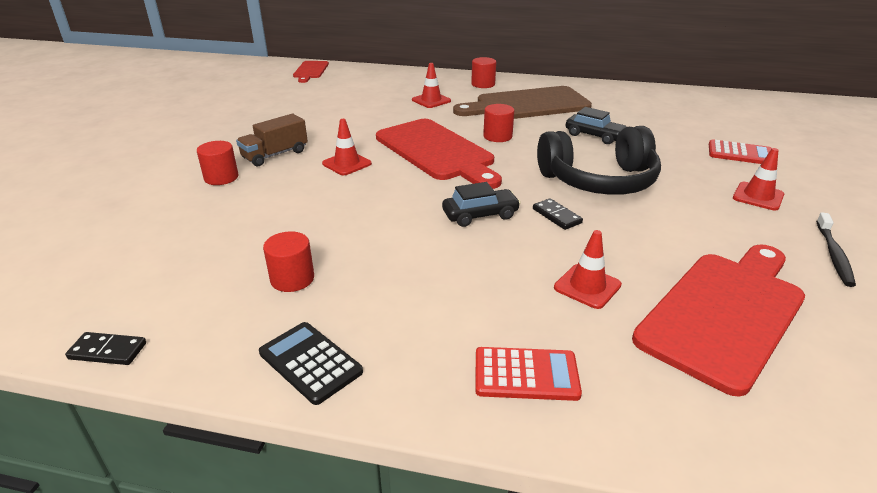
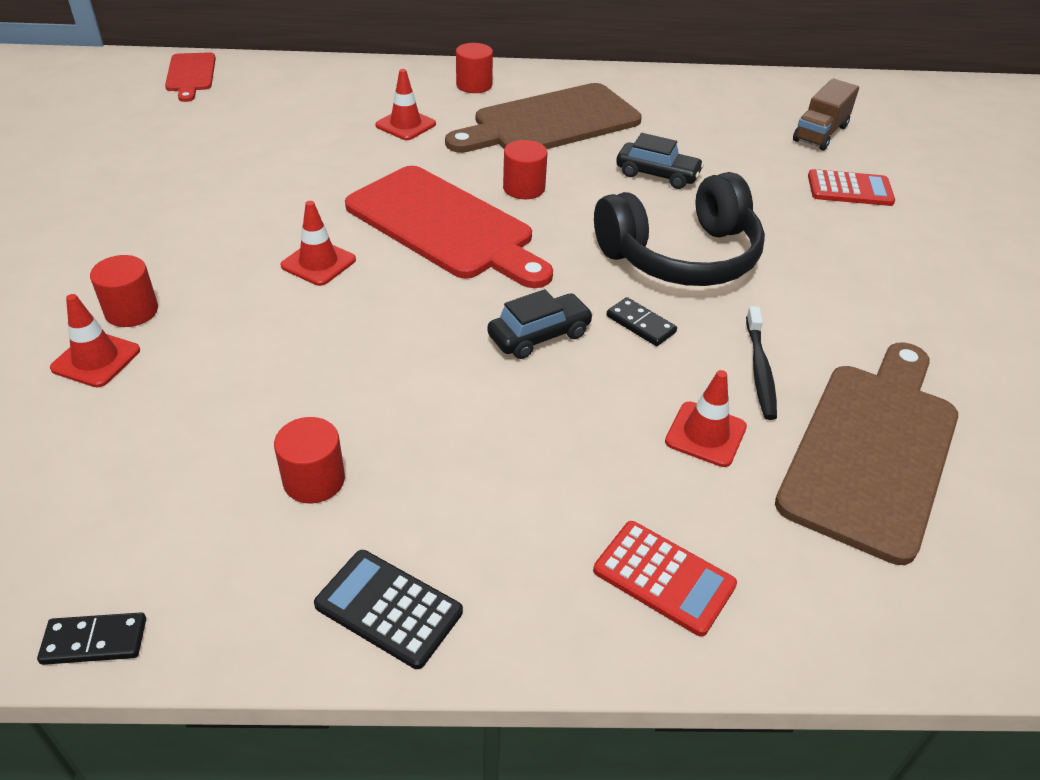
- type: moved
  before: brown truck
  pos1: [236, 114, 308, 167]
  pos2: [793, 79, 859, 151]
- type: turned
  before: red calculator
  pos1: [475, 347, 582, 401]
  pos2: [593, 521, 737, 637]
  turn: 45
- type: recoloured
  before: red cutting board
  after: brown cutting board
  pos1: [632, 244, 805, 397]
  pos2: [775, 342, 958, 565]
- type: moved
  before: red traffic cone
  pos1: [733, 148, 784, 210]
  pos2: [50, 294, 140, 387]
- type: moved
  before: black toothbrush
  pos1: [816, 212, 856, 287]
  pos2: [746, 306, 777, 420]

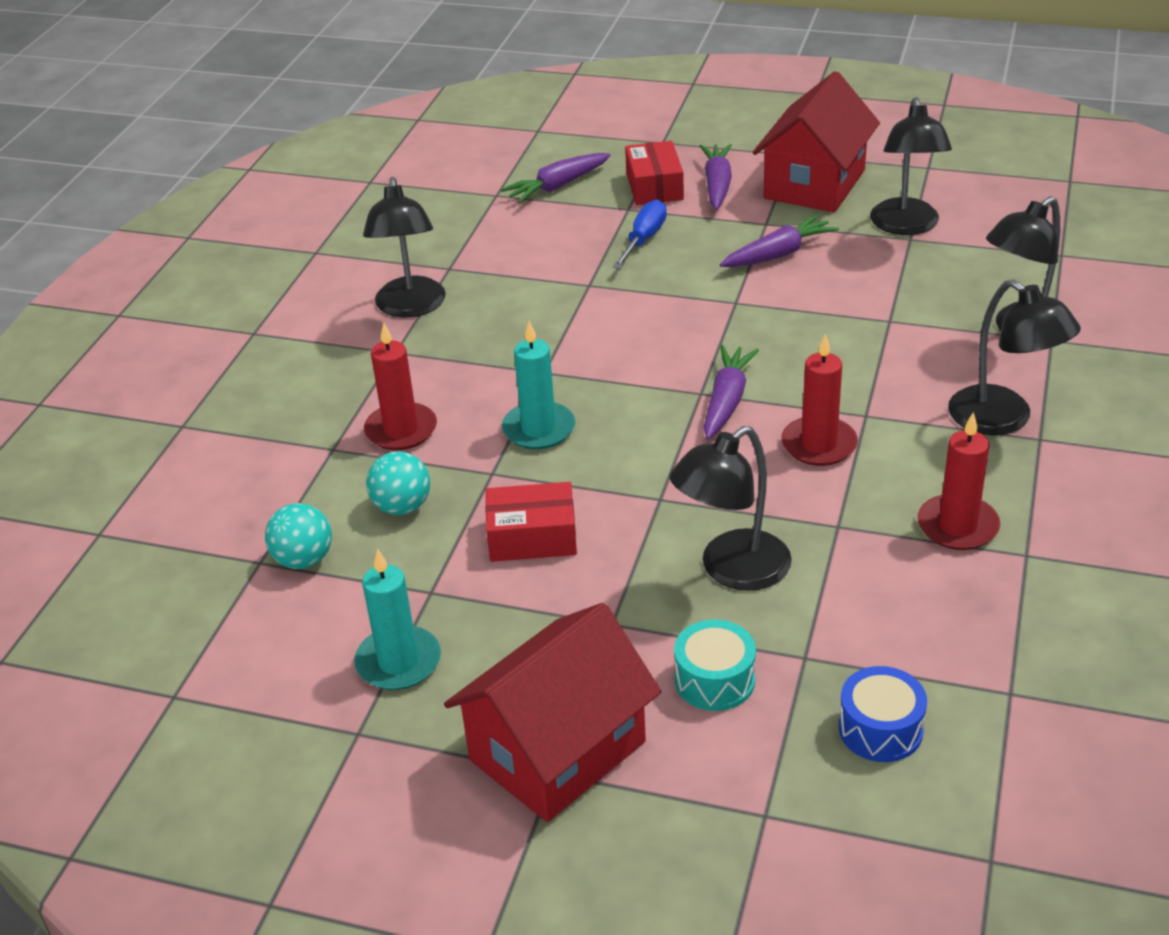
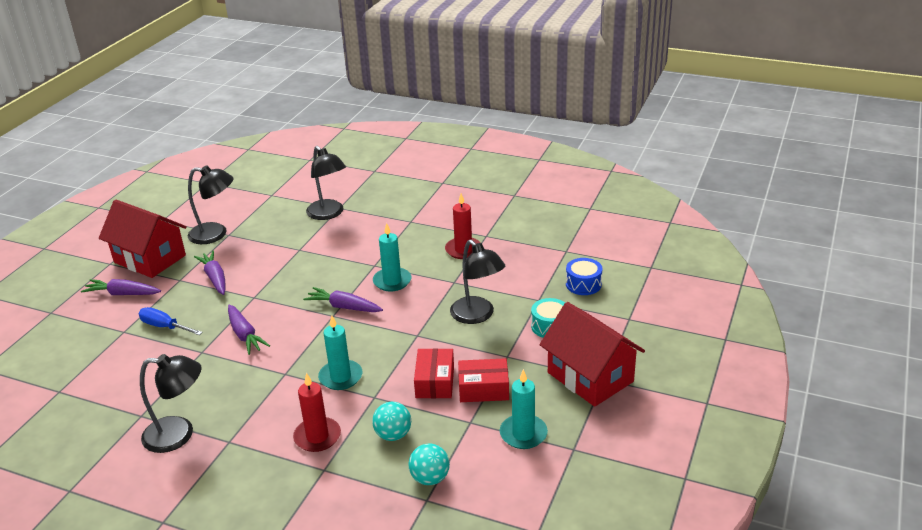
- type: moved
  before: purple carrot
  pos1: [501, 153, 611, 203]
  pos2: [228, 305, 270, 355]
- type: moved
  before: red box
  pos1: [625, 141, 684, 205]
  pos2: [458, 358, 509, 402]
- type: recoloured
  before: red candle
  after: turquoise candle
  pos1: [781, 334, 858, 466]
  pos2: [373, 223, 411, 291]
- type: removed
  before: black lamp
  pos1: [948, 279, 1081, 435]

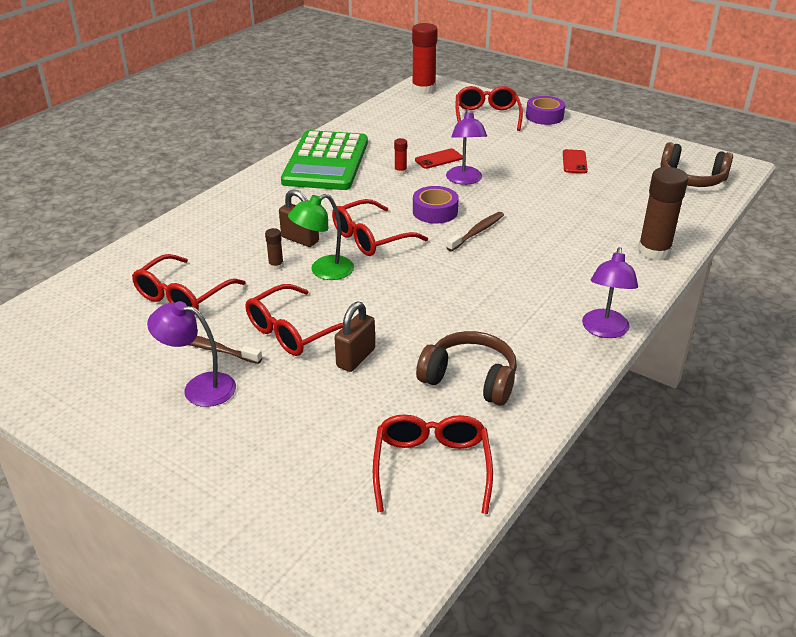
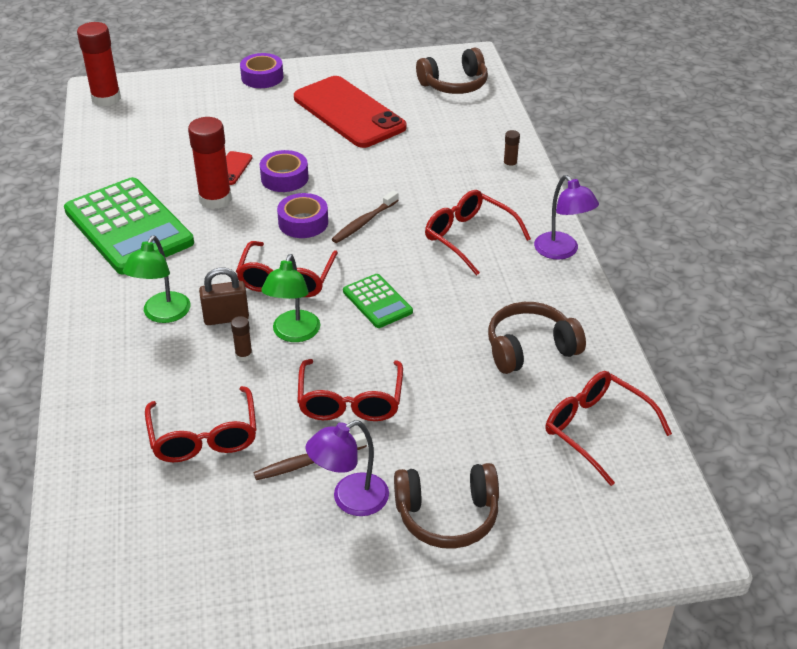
- type: removed
  before: brown padlock
  pos1: [335, 302, 375, 372]
- type: resized
  before: red glue stick
  pos1: [394, 138, 407, 175]
  pos2: [188, 117, 232, 209]
  scale: 2.23
- type: replaced
  before: purple lamp
  after: purple tape
  pos1: [446, 109, 487, 185]
  pos2: [260, 150, 309, 192]
- type: turned
  before: brown toothbrush
  pos1: [447, 212, 504, 251]
  pos2: [332, 190, 399, 243]
  turn: -135
- type: moved
  before: red glasses
  pos1: [455, 86, 523, 131]
  pos2: [425, 190, 531, 275]
- type: resized
  before: red phone
  pos1: [563, 149, 588, 174]
  pos2: [294, 76, 407, 148]
  scale: 2.48
- type: resized
  before: brown glue stick
  pos1: [638, 167, 688, 261]
  pos2: [503, 130, 520, 170]
  scale: 0.45
- type: added
  after: green lamp
  pos2: [123, 235, 190, 323]
- type: added
  after: green calculator
  pos2: [343, 274, 413, 328]
- type: added
  after: brown headphones
  pos2: [394, 463, 499, 549]

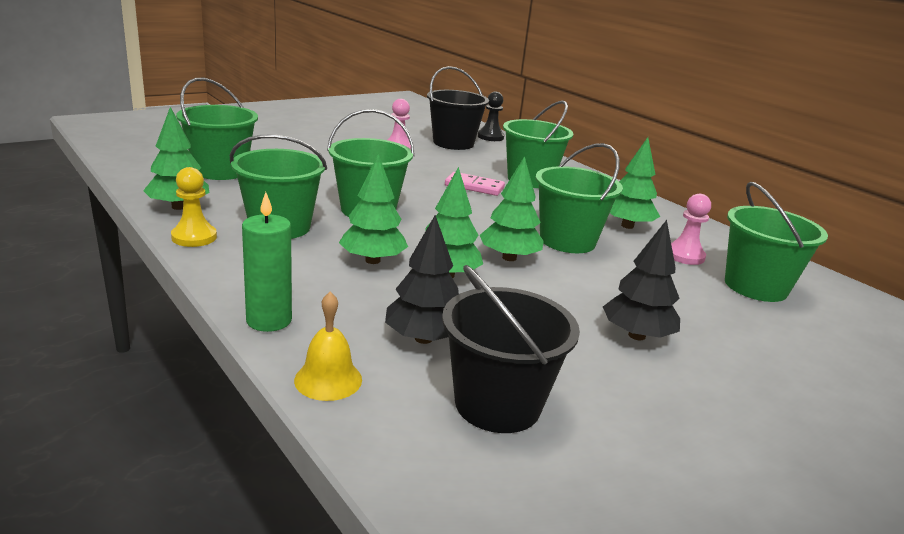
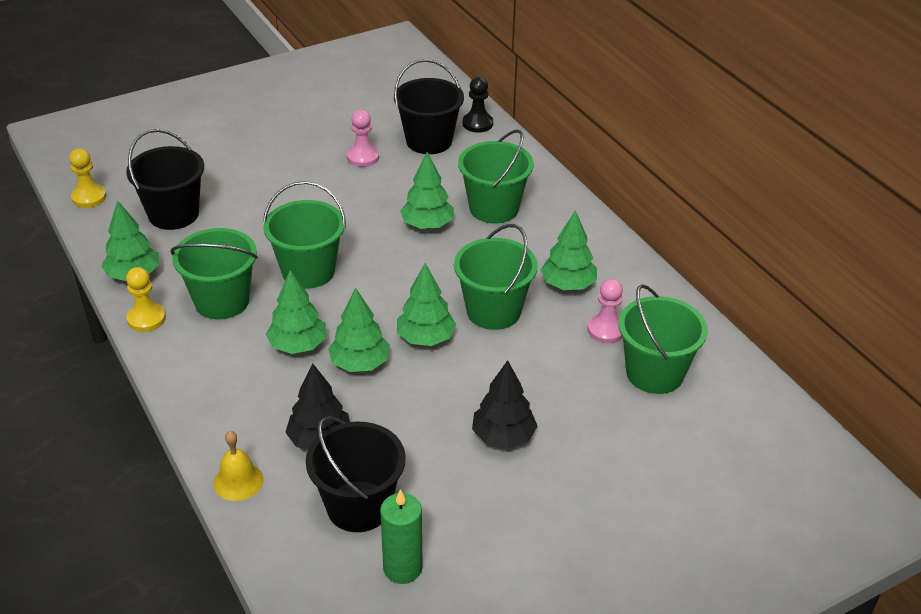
- type: recoloured
  before: green bucket
  after: black bucket
  pos1: [176, 78, 258, 180]
  pos2: [126, 129, 204, 230]
- type: moved
  before: green candle
  pos1: [242, 192, 292, 332]
  pos2: [380, 489, 423, 584]
- type: replaced
  before: pink domino
  after: green tree
  pos1: [445, 172, 505, 196]
  pos2: [400, 152, 454, 229]
- type: added
  after: yellow pawn
  pos2: [69, 148, 106, 208]

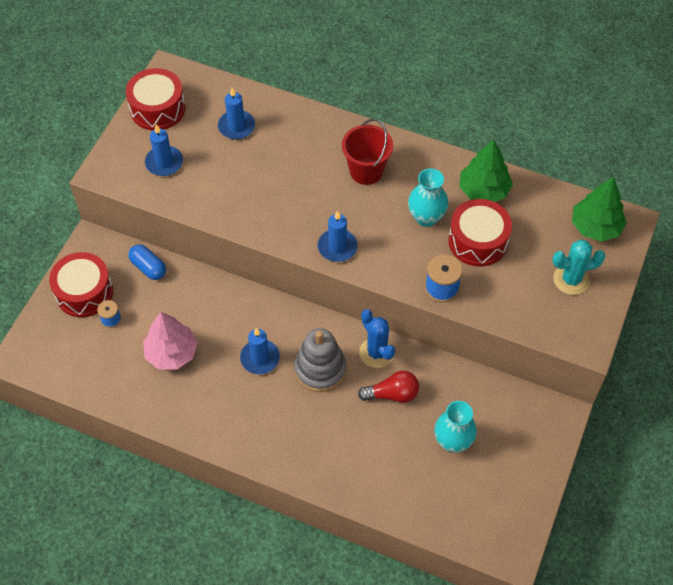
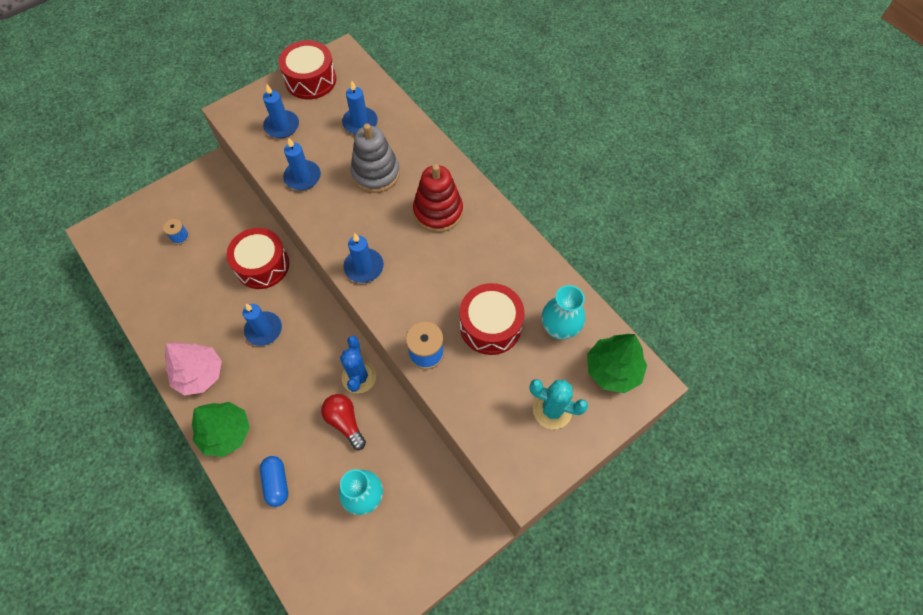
- type: moved
  before: red drum
  pos1: [49, 252, 113, 317]
  pos2: [226, 228, 289, 289]
- type: moved
  before: blue capsule
  pos1: [128, 244, 166, 280]
  pos2: [260, 456, 288, 507]
- type: moved
  before: pink tree
  pos1: [143, 312, 198, 369]
  pos2: [165, 342, 222, 395]
- type: moved
  before: grey stacking toy
  pos1: [294, 328, 346, 392]
  pos2: [350, 124, 400, 193]
- type: replaced
  before: red bucket
  after: red stacking toy
  pos1: [342, 119, 393, 185]
  pos2: [413, 164, 463, 232]
- type: turned
  before: red light bulb
  pos1: [358, 371, 419, 403]
  pos2: [321, 394, 366, 450]
  turn: -150
- type: moved
  before: turquoise vase
  pos1: [408, 168, 449, 227]
  pos2: [542, 285, 585, 340]
- type: moved
  before: green tree
  pos1: [459, 139, 513, 202]
  pos2: [192, 402, 250, 457]
- type: added
  after: blue candle
  pos2: [283, 137, 321, 190]

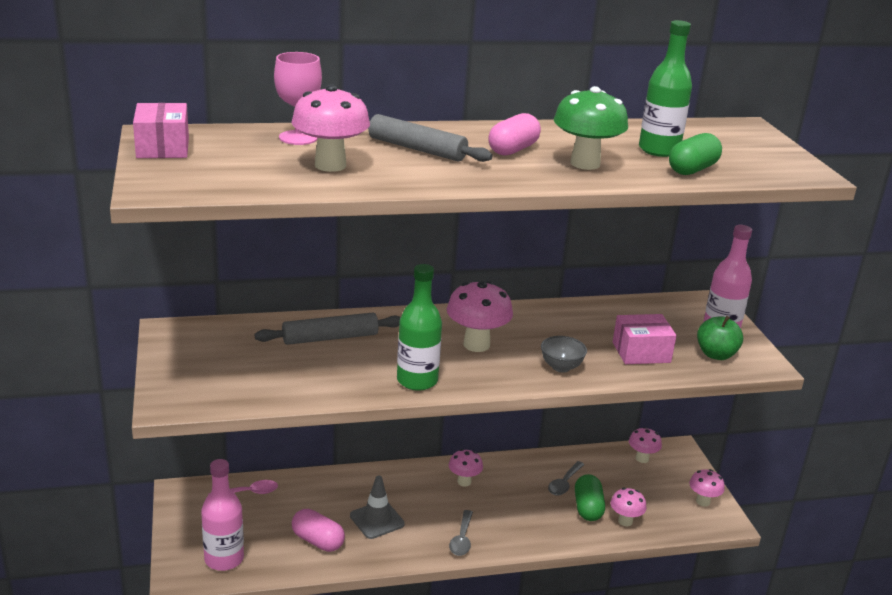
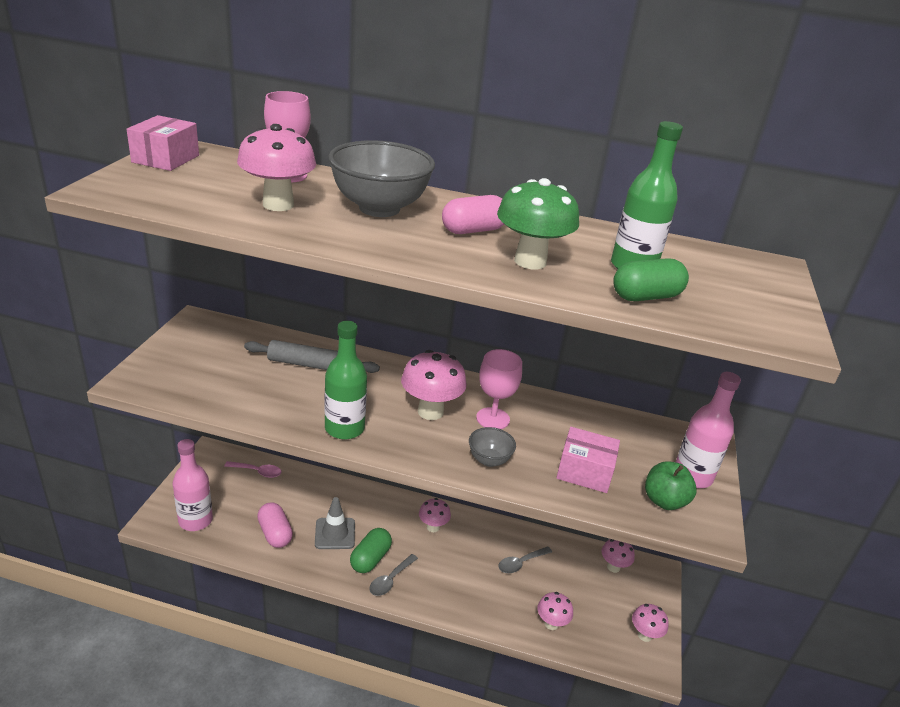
- type: replaced
  before: grey rolling pin
  after: grey bowl
  pos1: [368, 114, 493, 162]
  pos2: [328, 140, 435, 217]
- type: moved
  before: green capsule
  pos1: [575, 474, 605, 521]
  pos2: [350, 528, 392, 573]
- type: added
  after: pink goblet
  pos2: [476, 349, 522, 429]

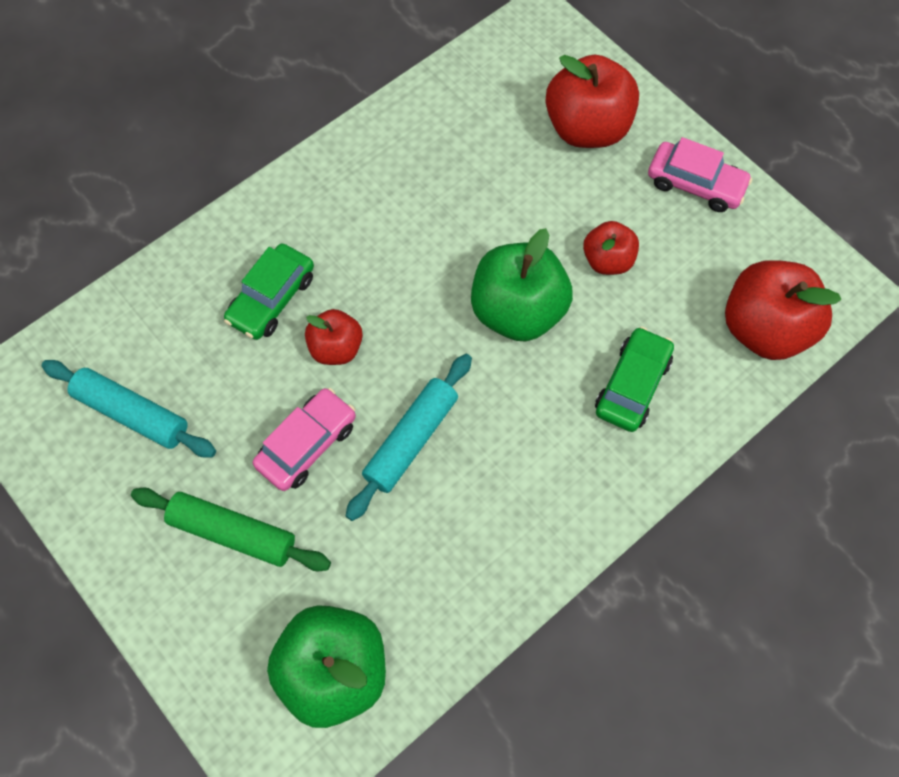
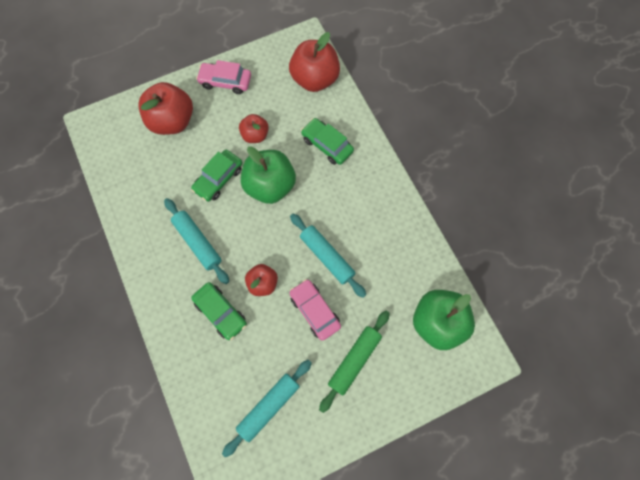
- type: turned
  before: pink car
  pos1: [648, 137, 752, 212]
  pos2: [196, 60, 251, 94]
  turn: -120
- type: added
  after: turquoise rolling pin
  pos2: [164, 198, 229, 284]
- type: added
  after: green car
  pos2: [191, 150, 243, 202]

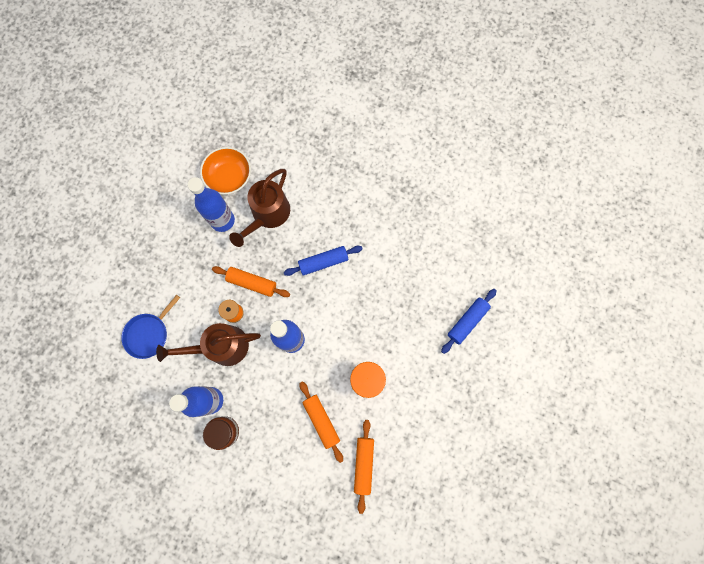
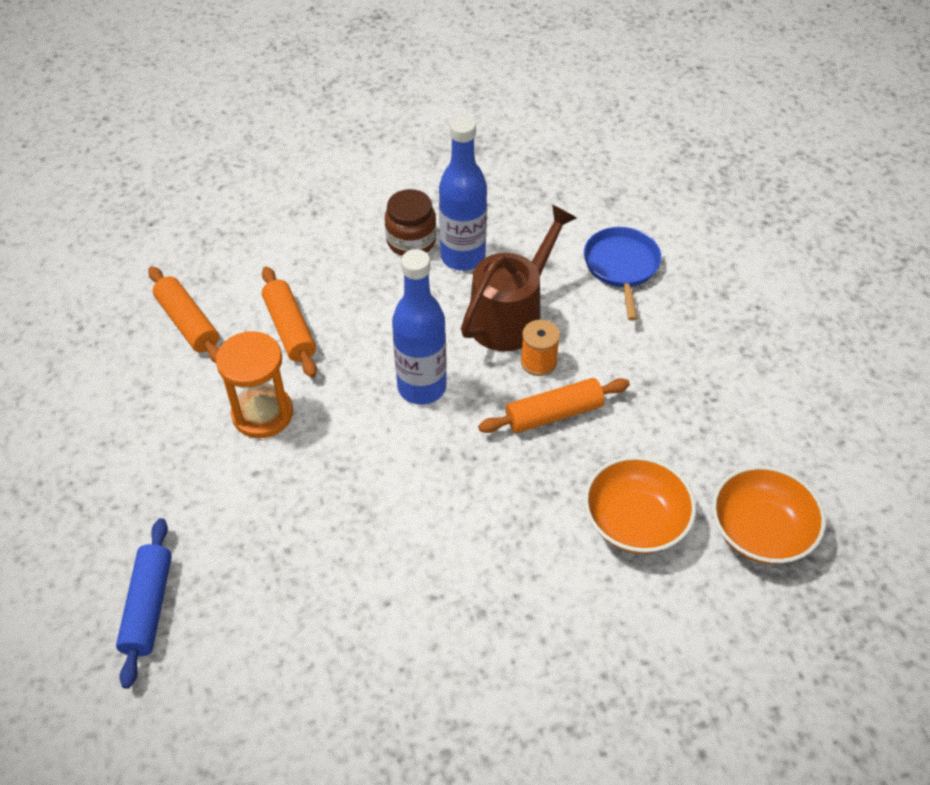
- type: removed
  before: blue bottle
  pos1: [188, 177, 235, 232]
- type: replaced
  before: brown watering can
  after: orange bowl
  pos1: [229, 169, 290, 247]
  pos2: [584, 456, 696, 554]
- type: removed
  before: blue rolling pin
  pos1: [284, 246, 362, 276]
- type: turned
  before: orange rolling pin
  pos1: [300, 381, 343, 463]
  pos2: [262, 267, 317, 378]
  turn: 45

